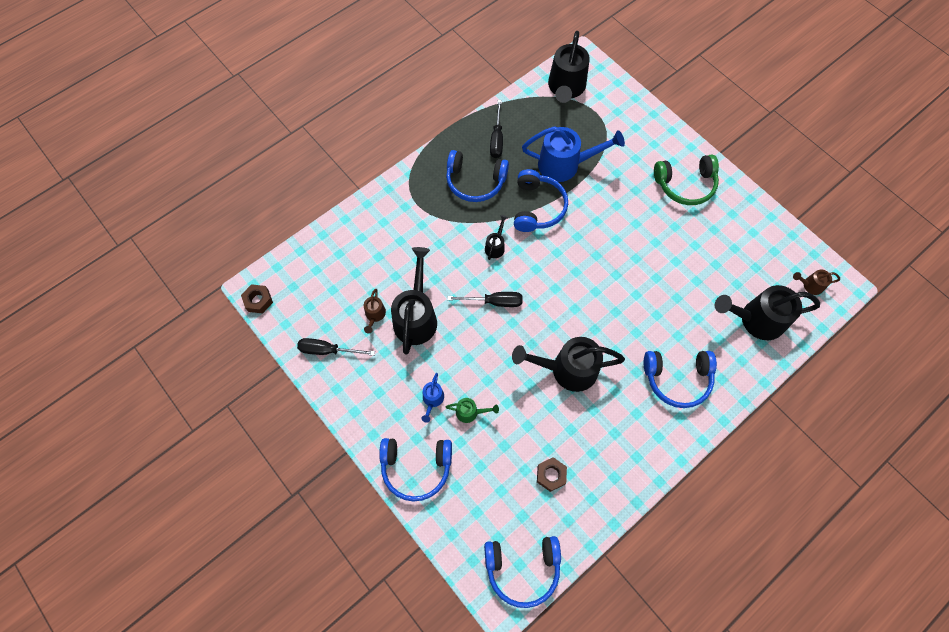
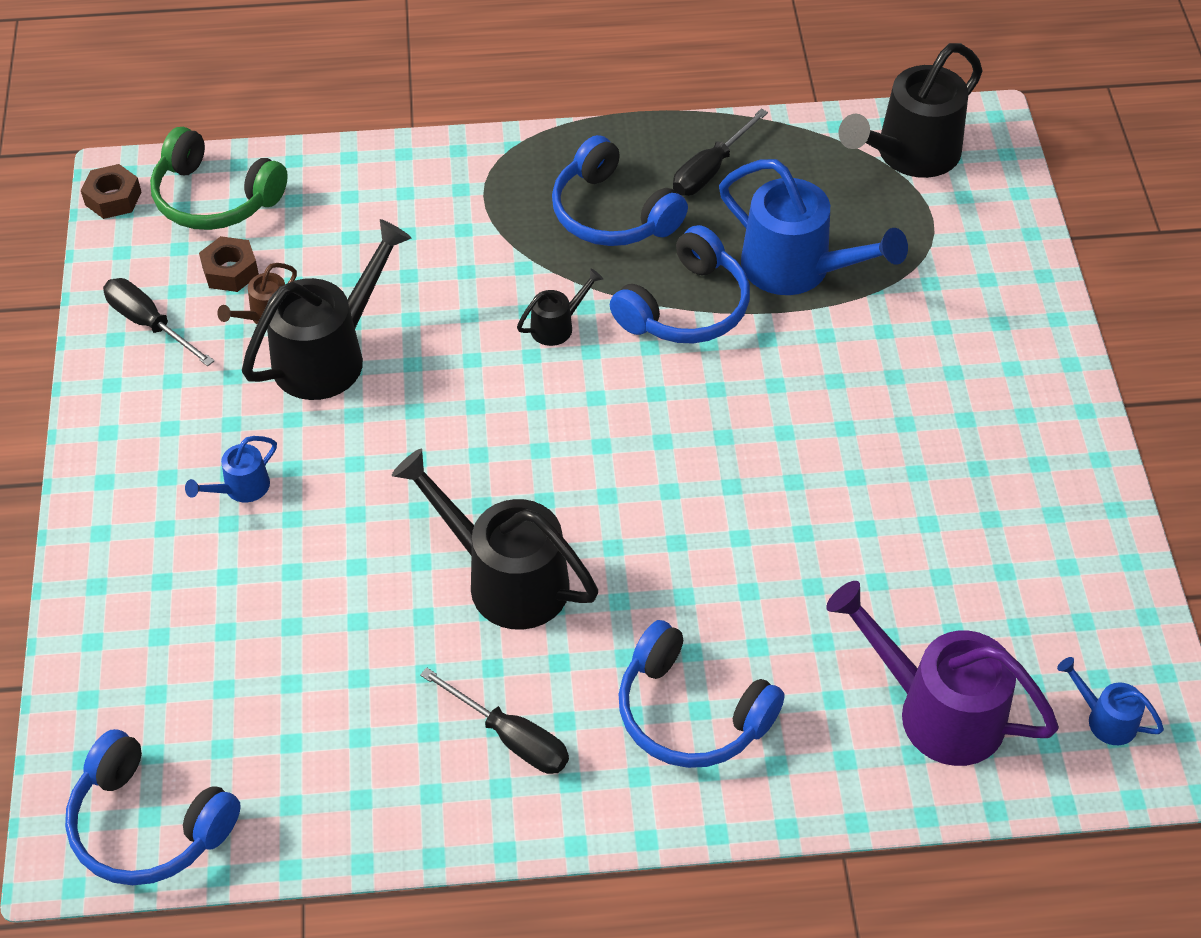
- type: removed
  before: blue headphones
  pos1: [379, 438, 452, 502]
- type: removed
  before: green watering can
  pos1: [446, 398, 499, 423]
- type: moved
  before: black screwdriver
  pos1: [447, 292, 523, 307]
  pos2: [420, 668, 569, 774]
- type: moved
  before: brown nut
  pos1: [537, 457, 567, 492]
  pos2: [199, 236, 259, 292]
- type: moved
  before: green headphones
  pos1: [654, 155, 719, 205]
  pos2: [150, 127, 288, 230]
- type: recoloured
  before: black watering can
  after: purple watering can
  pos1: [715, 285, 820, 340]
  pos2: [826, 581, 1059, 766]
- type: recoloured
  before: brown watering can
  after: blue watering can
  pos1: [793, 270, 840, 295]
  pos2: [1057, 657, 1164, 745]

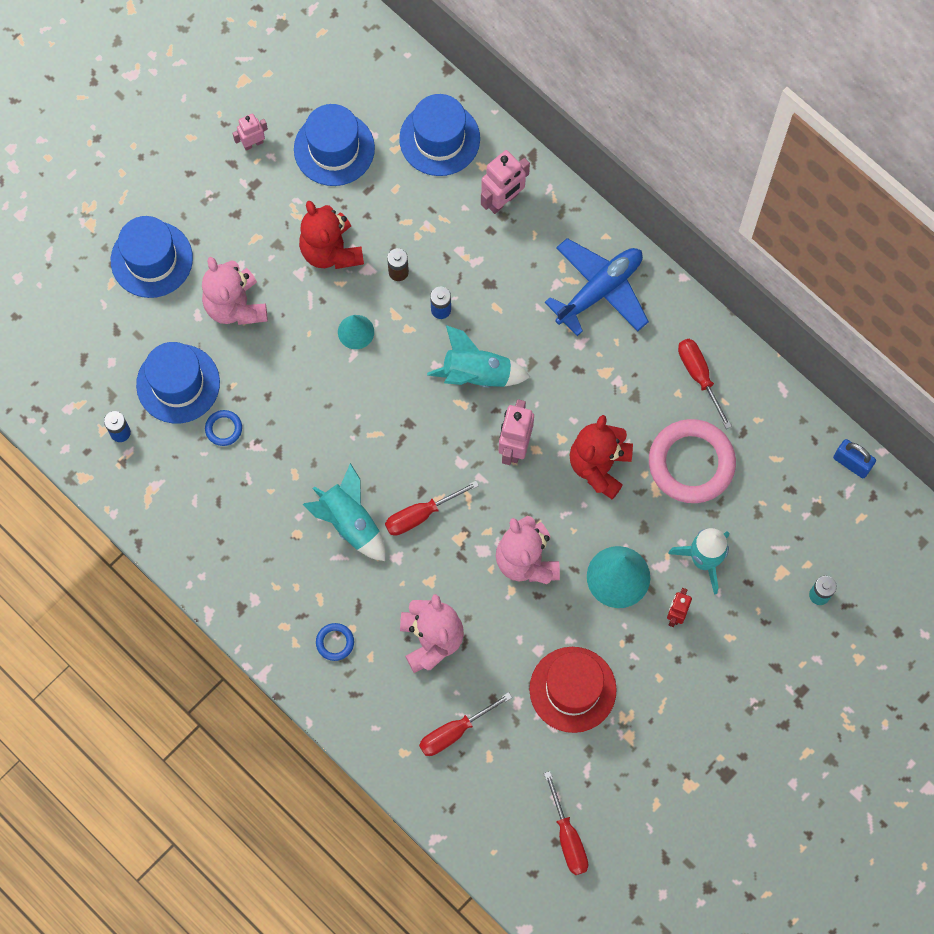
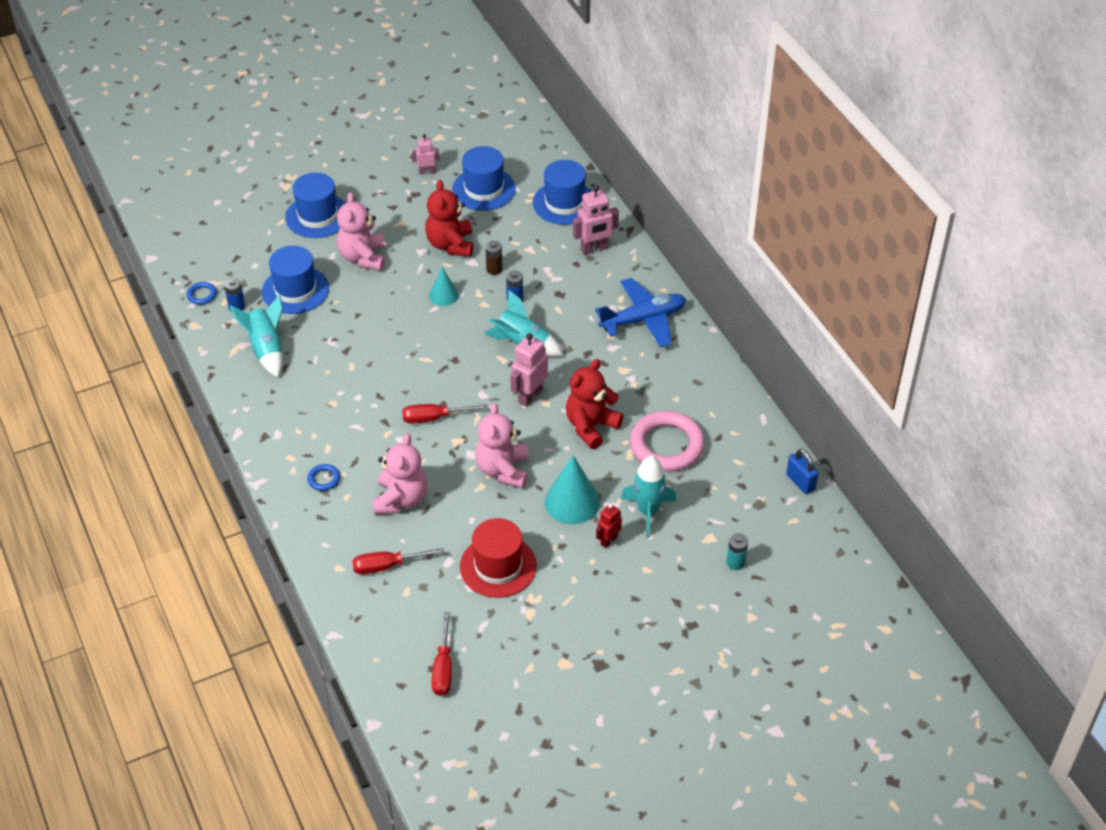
- type: moved
  before: blue ring
  pos1: [205, 410, 242, 446]
  pos2: [187, 282, 217, 305]
- type: moved
  before: turquoise rocket
  pos1: [303, 463, 385, 561]
  pos2: [230, 295, 283, 378]
- type: removed
  before: red screwdriver
  pos1: [678, 339, 732, 429]

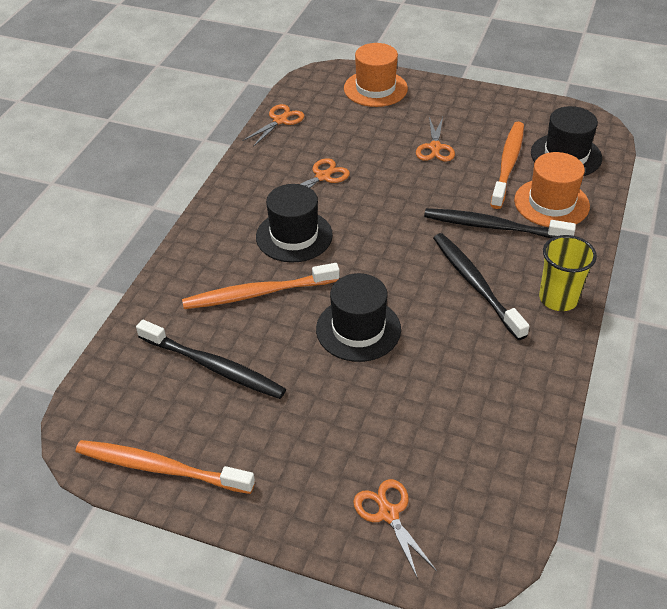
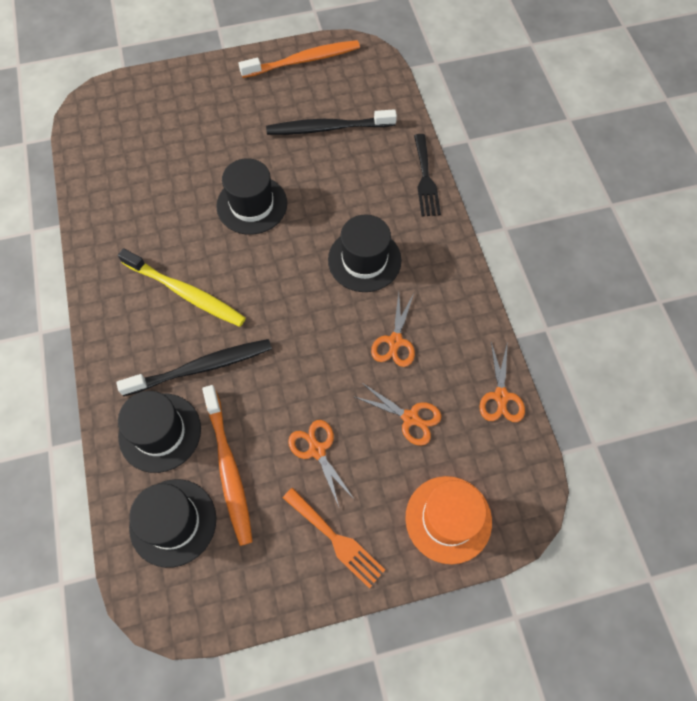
- type: removed
  before: orange toothbrush
  pos1: [182, 263, 340, 309]
- type: moved
  before: orange scissors
  pos1: [353, 479, 437, 579]
  pos2: [355, 383, 441, 446]
- type: recoloured
  before: black toothbrush
  after: yellow toothbrush
  pos1: [433, 233, 529, 340]
  pos2: [118, 248, 246, 327]
- type: recoloured
  before: orange hat
  after: black hat
  pos1: [514, 152, 590, 227]
  pos2: [118, 391, 201, 473]
- type: removed
  before: yellow cup
  pos1: [539, 235, 597, 311]
- type: added
  after: orange fork
  pos2: [283, 488, 385, 588]
- type: added
  after: black fork
  pos2: [414, 134, 441, 216]

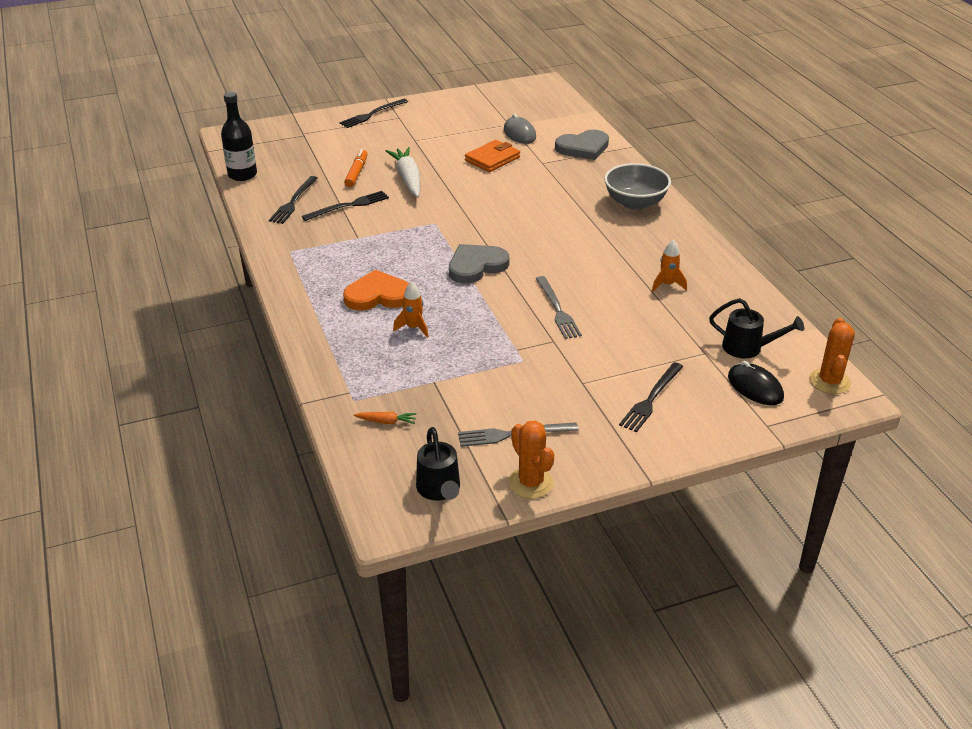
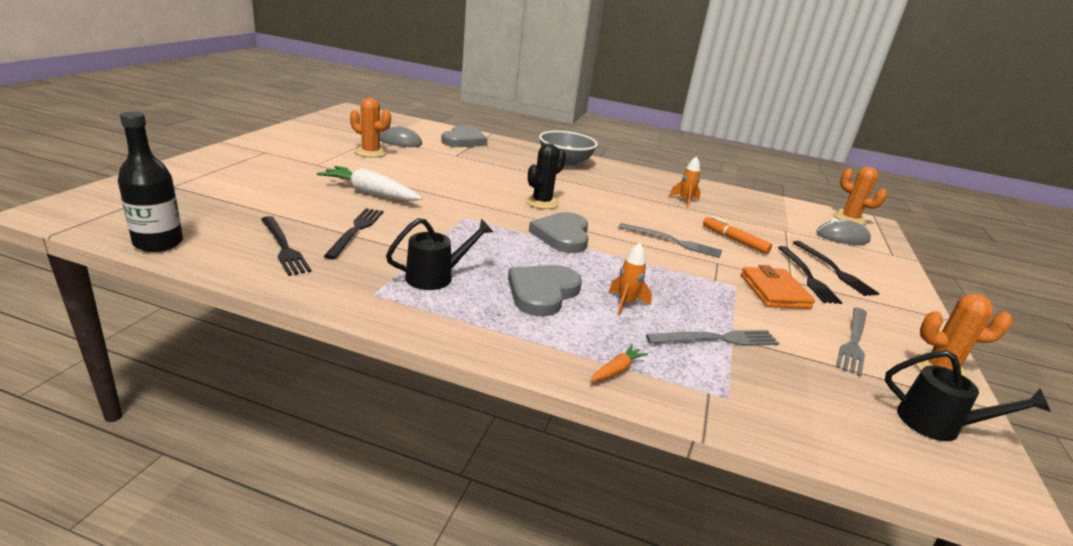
- type: moved
  before: black fork
  pos1: [339, 99, 408, 128]
  pos2: [778, 246, 843, 304]
- type: recoloured
  before: orange heart
  after: grey heart
  pos1: [343, 270, 409, 311]
  pos2: [508, 265, 582, 317]
- type: moved
  before: orange marker
  pos1: [344, 149, 367, 187]
  pos2: [703, 216, 772, 254]
- type: moved
  before: orange carrot
  pos1: [354, 412, 417, 424]
  pos2: [590, 345, 648, 382]
- type: moved
  before: orange wallet
  pos1: [465, 140, 520, 172]
  pos2: [741, 265, 815, 309]
- type: moved
  before: black watering can
  pos1: [709, 298, 804, 359]
  pos2: [386, 218, 493, 290]
- type: recoloured
  before: black mouse
  after: grey mouse
  pos1: [728, 361, 784, 405]
  pos2: [816, 219, 871, 245]
- type: added
  after: orange cactus
  pos2: [350, 98, 391, 158]
- type: added
  after: black cactus
  pos2: [525, 143, 566, 209]
- type: added
  after: grey fork
  pos2: [646, 330, 779, 346]

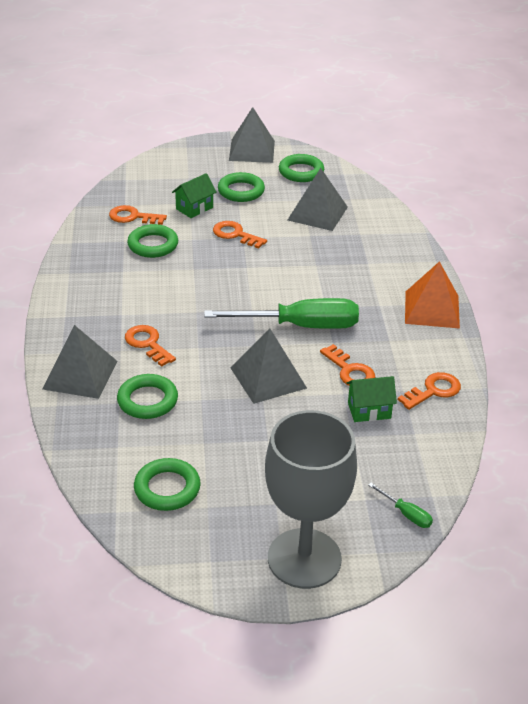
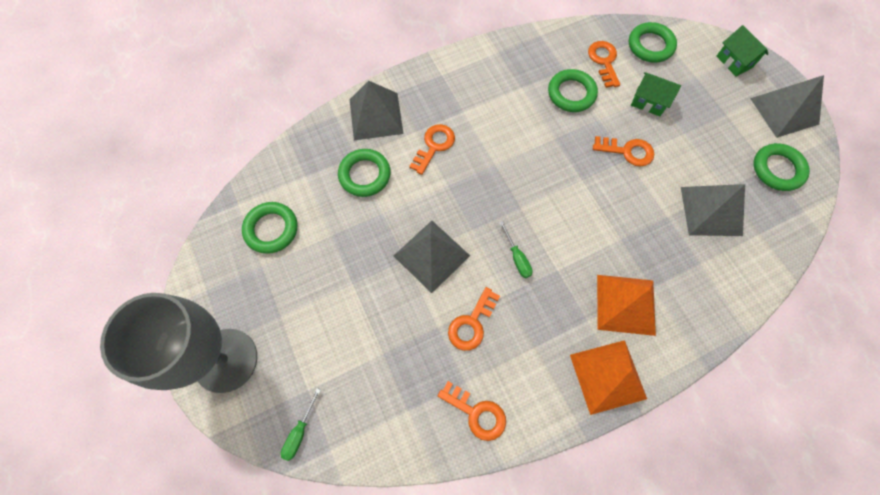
- type: resized
  before: green screwdriver
  pos1: [204, 298, 359, 329]
  pos2: [499, 221, 533, 278]
  scale: 0.41
- type: turned
  before: orange key
  pos1: [213, 221, 267, 249]
  pos2: [593, 136, 654, 167]
  turn: 90
- type: moved
  before: green ring
  pos1: [218, 172, 265, 202]
  pos2: [629, 22, 677, 63]
- type: moved
  before: green house
  pos1: [346, 376, 397, 422]
  pos2: [716, 25, 768, 77]
- type: added
  after: orange pyramid
  pos2: [597, 275, 656, 336]

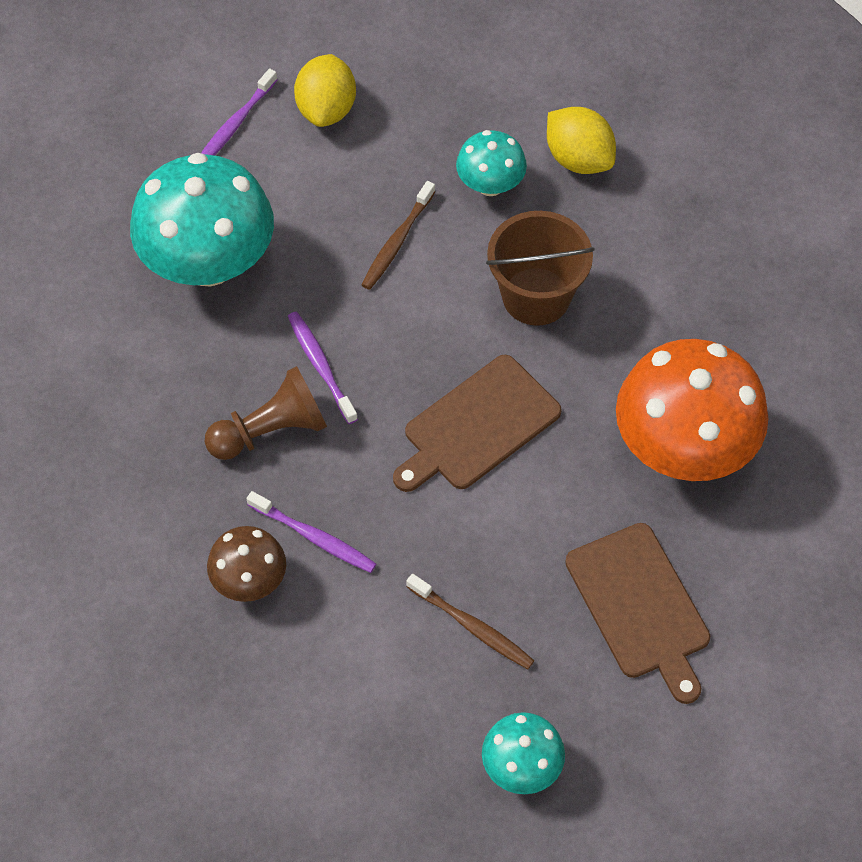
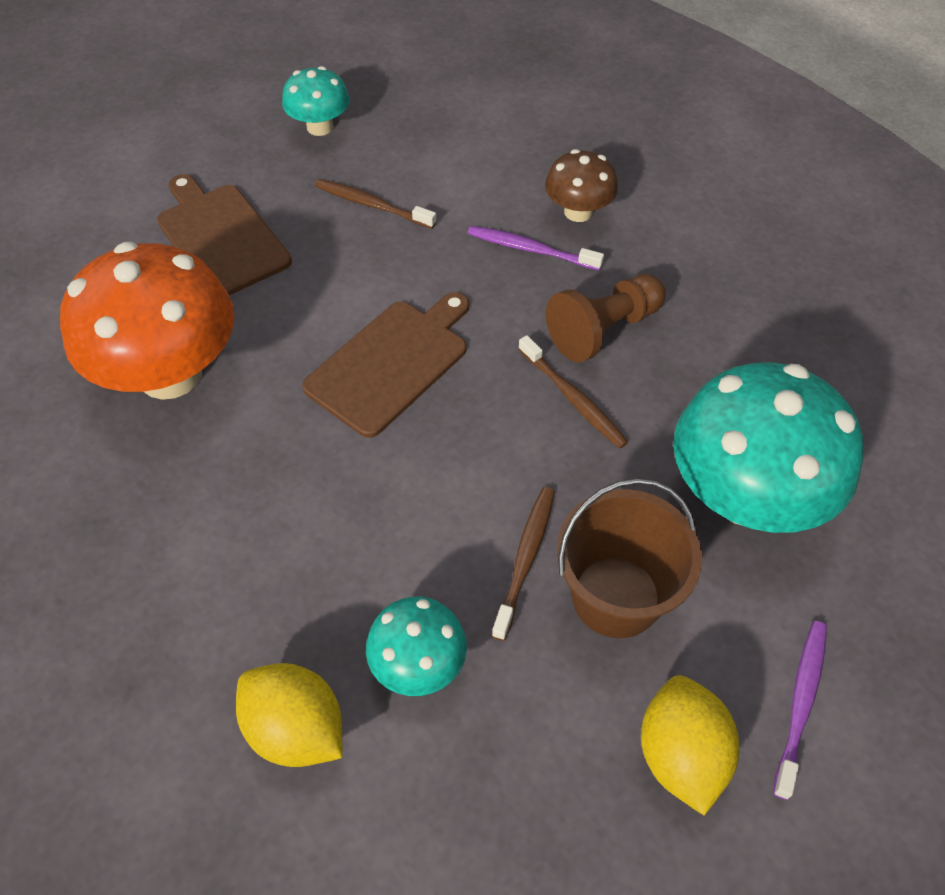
- type: recoloured
  before: purple toothbrush
  after: brown toothbrush
  pos1: [288, 312, 358, 424]
  pos2: [518, 335, 628, 449]
- type: moved
  before: brown bucket
  pos1: [486, 211, 595, 326]
  pos2: [557, 478, 702, 638]

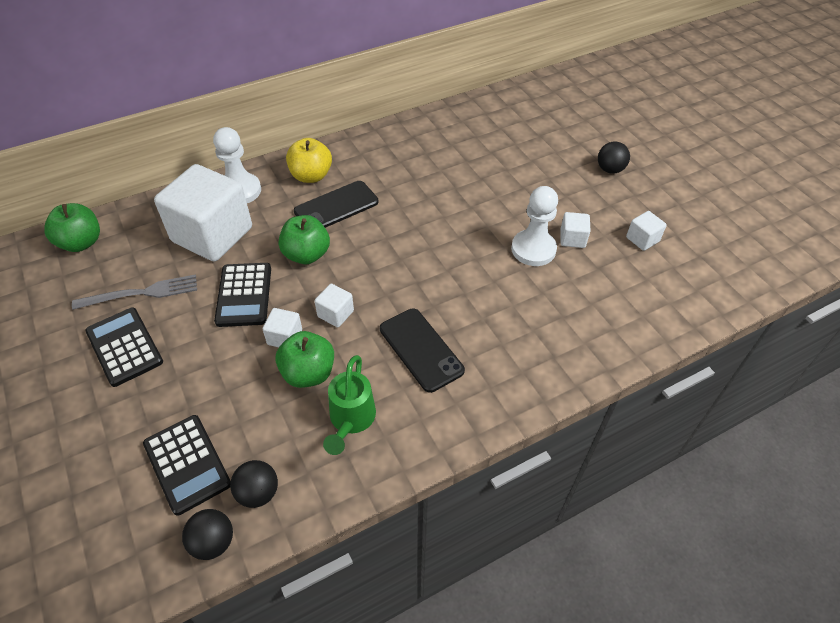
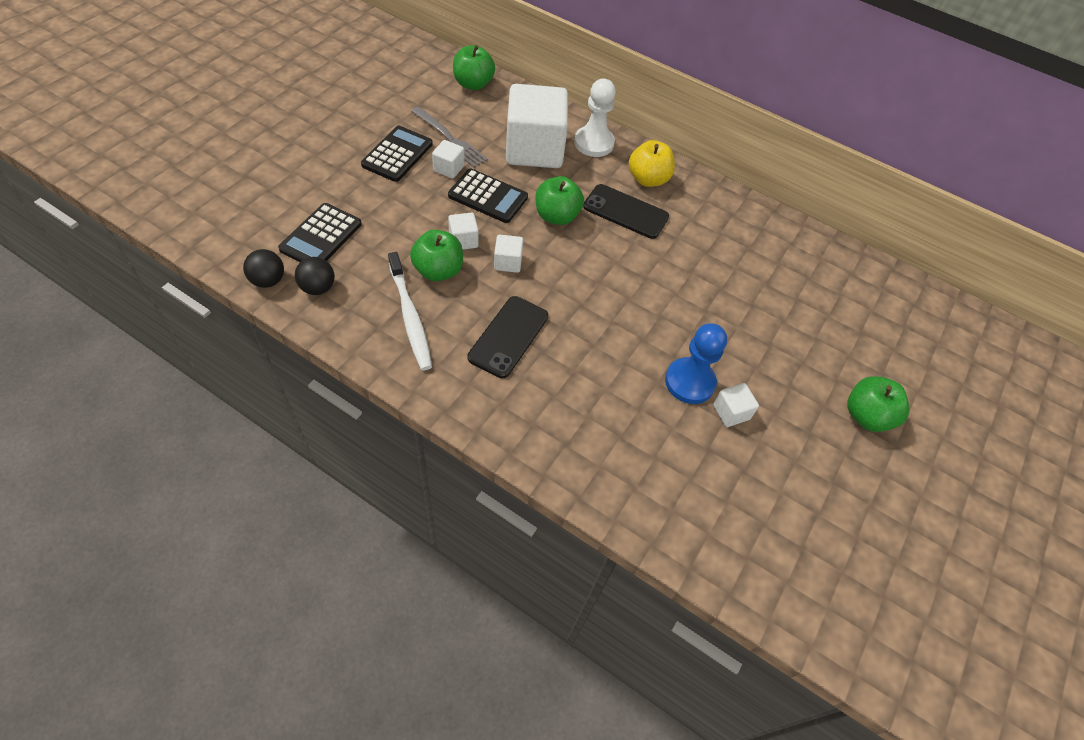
- type: turned
  before: black calculator
  pos1: [214, 263, 271, 327]
  pos2: [448, 169, 528, 223]
  turn: -120
- type: replaced
  before: green watering can
  after: white toothbrush
  pos1: [323, 355, 376, 455]
  pos2: [388, 252, 432, 370]
- type: recoloured
  before: white pawn
  after: blue pawn
  pos1: [511, 186, 558, 266]
  pos2: [665, 323, 727, 404]
- type: replaced
  before: black ball
  after: green apple
  pos1: [598, 141, 630, 174]
  pos2: [847, 376, 909, 432]
- type: moved
  before: white cube
  pos1: [626, 211, 667, 251]
  pos2: [432, 140, 465, 179]

